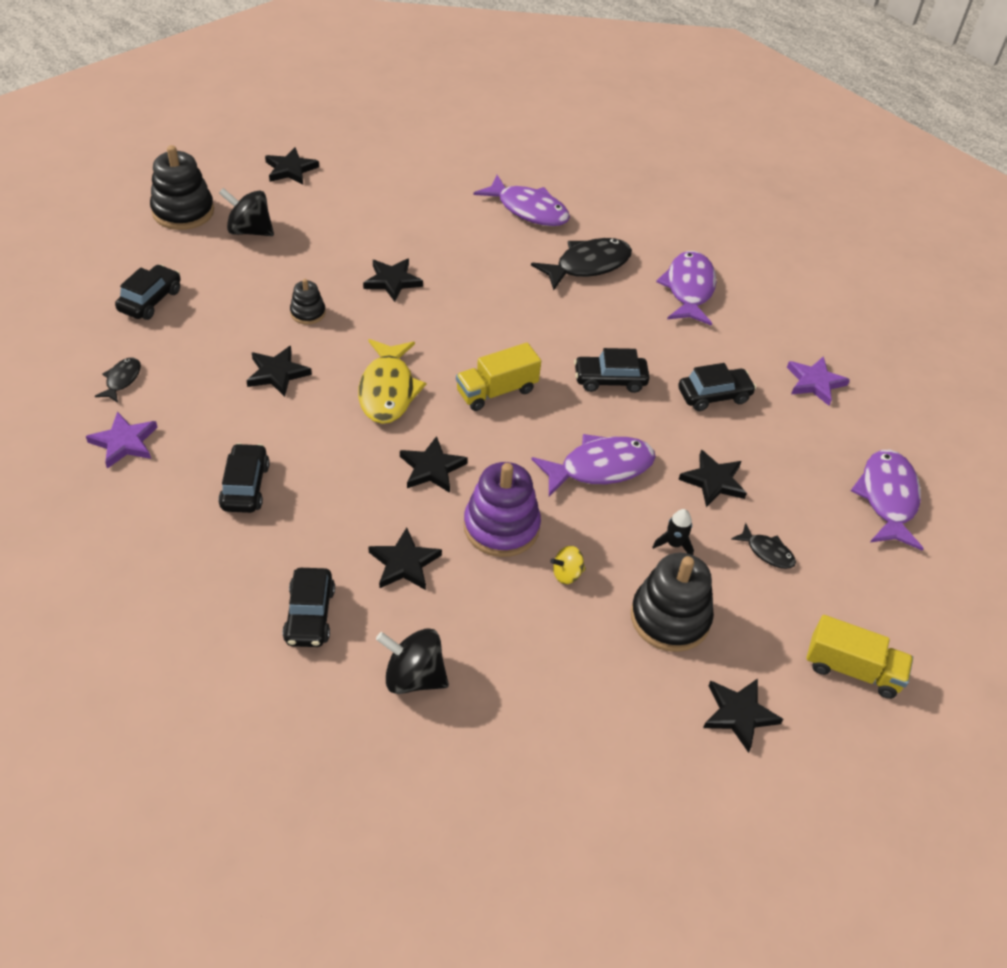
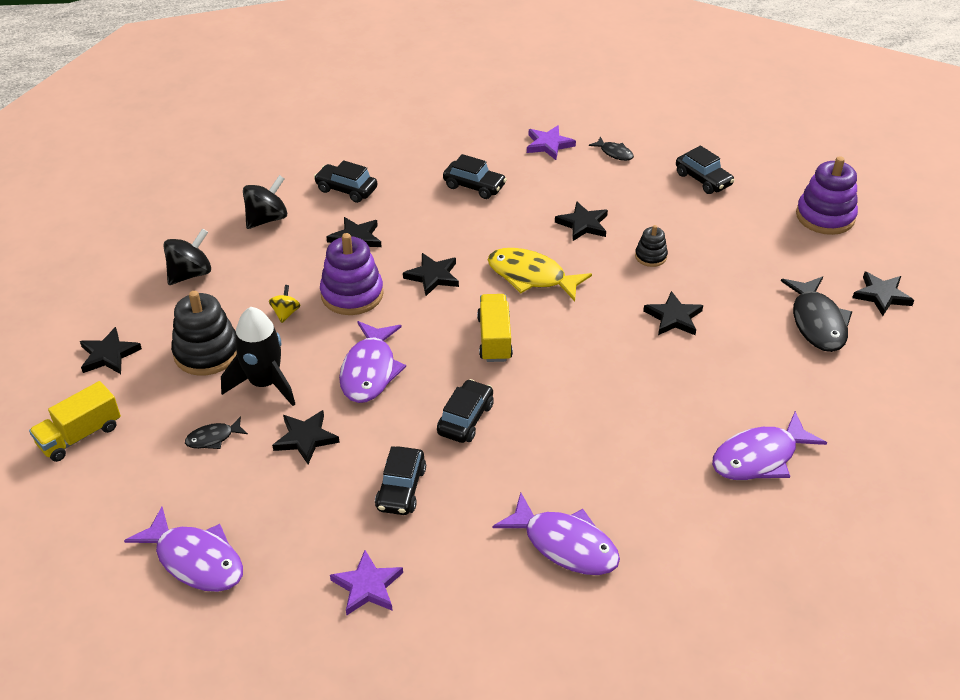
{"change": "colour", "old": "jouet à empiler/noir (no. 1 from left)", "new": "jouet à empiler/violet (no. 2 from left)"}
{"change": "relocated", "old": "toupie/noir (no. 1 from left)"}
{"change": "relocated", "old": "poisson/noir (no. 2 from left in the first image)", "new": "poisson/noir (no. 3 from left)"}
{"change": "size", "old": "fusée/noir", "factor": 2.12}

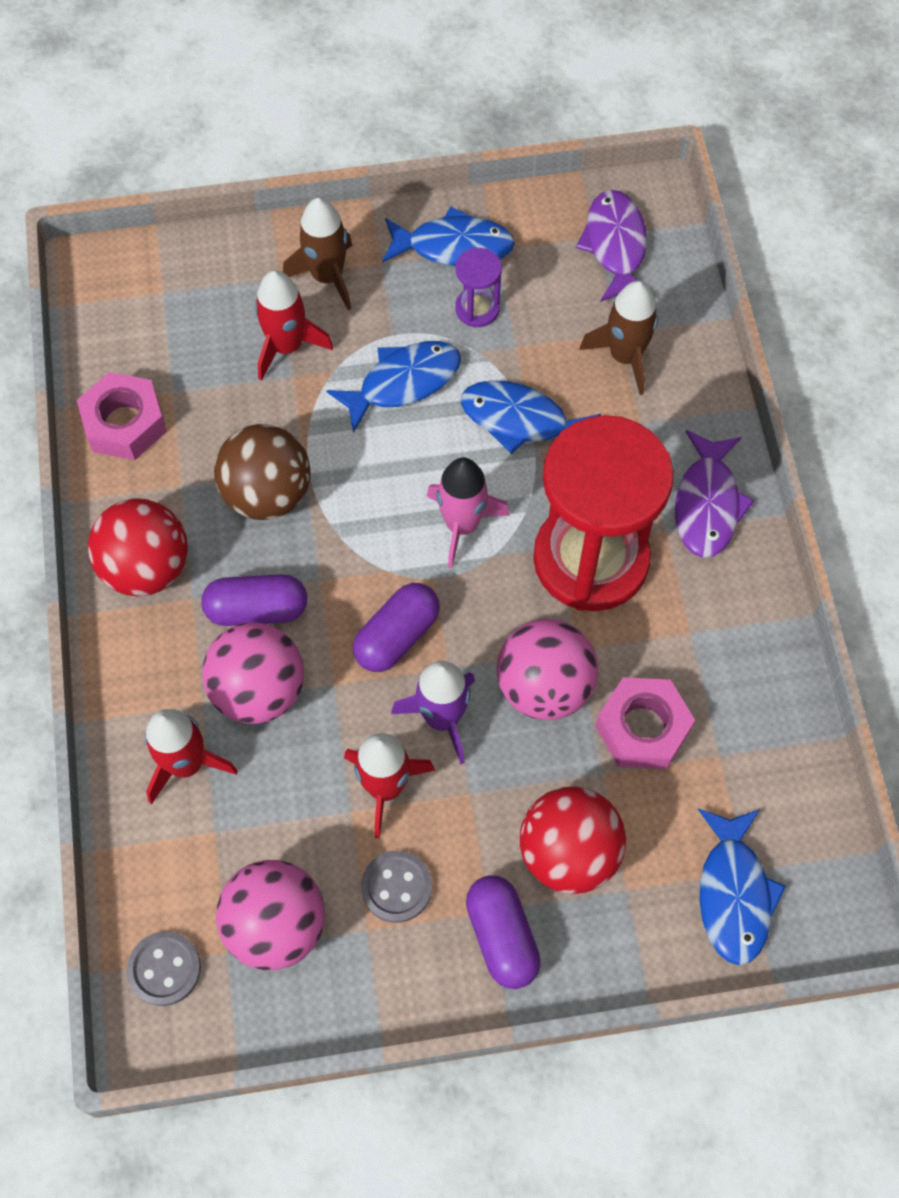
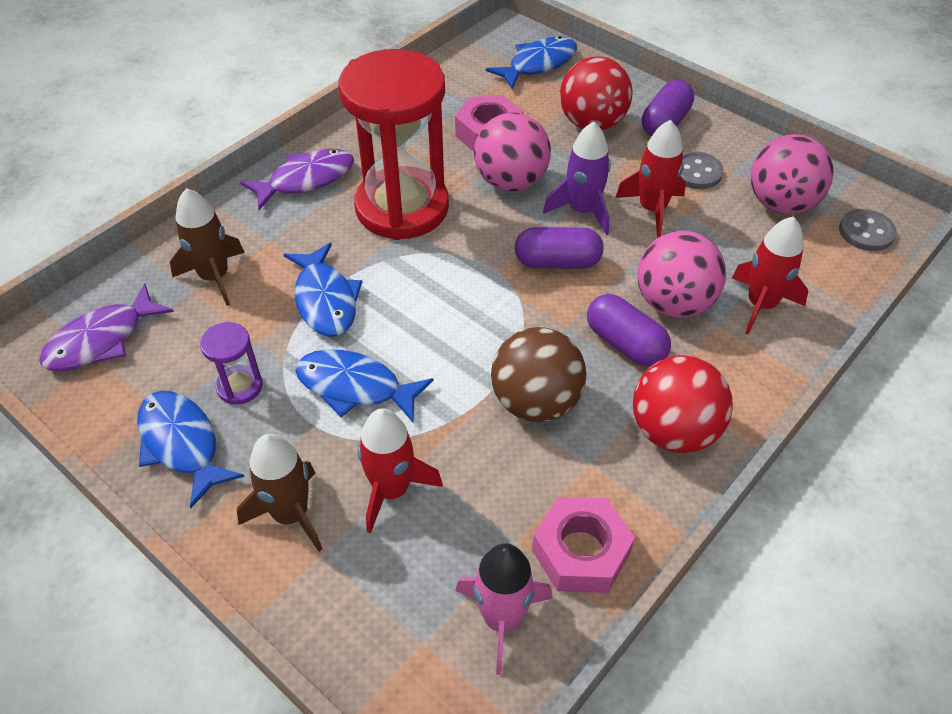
{"change": "relocated", "old": "fusée/rose"}

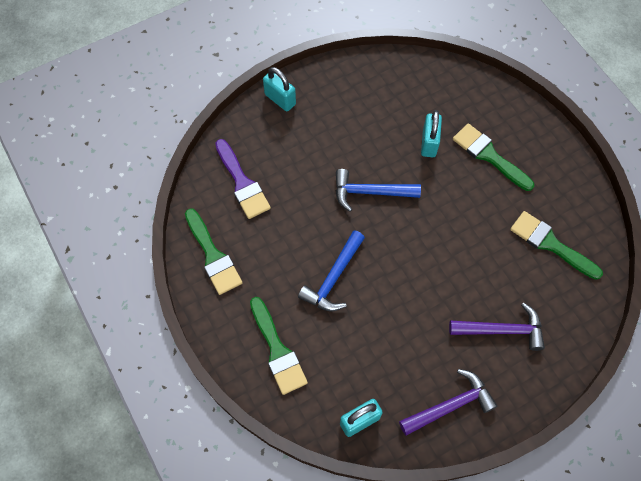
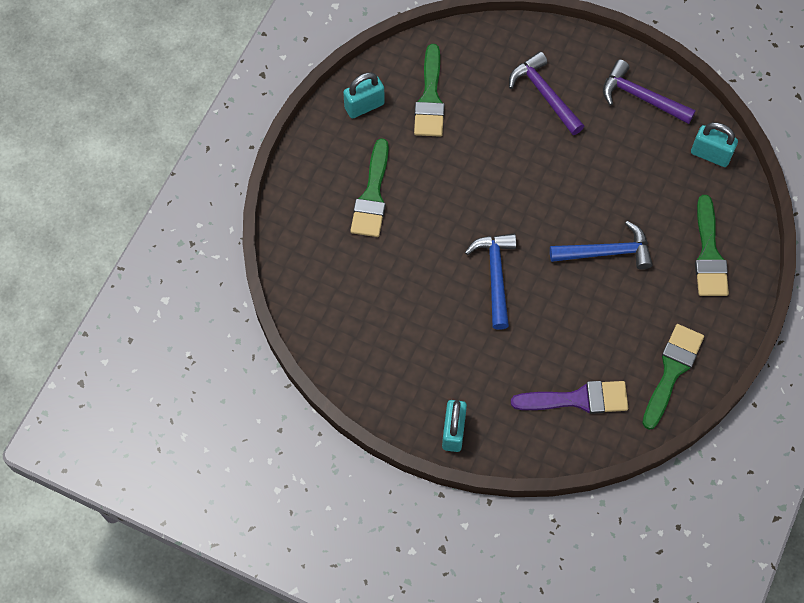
{"change": "spun", "old": "pinceau/violet", "degrees": 60}
{"change": "spun", "old": "pinceau/vert (no. 2 from left in the first image)", "degrees": 150}
{"change": "spun", "old": "marteau/bleu (no. 2 from left in the first image)", "degrees": -150}
{"change": "relocated", "old": "cadenas/turquoise (no. 3 from left in the first image)", "new": "cadenas/turquoise (no. 1 from left)"}

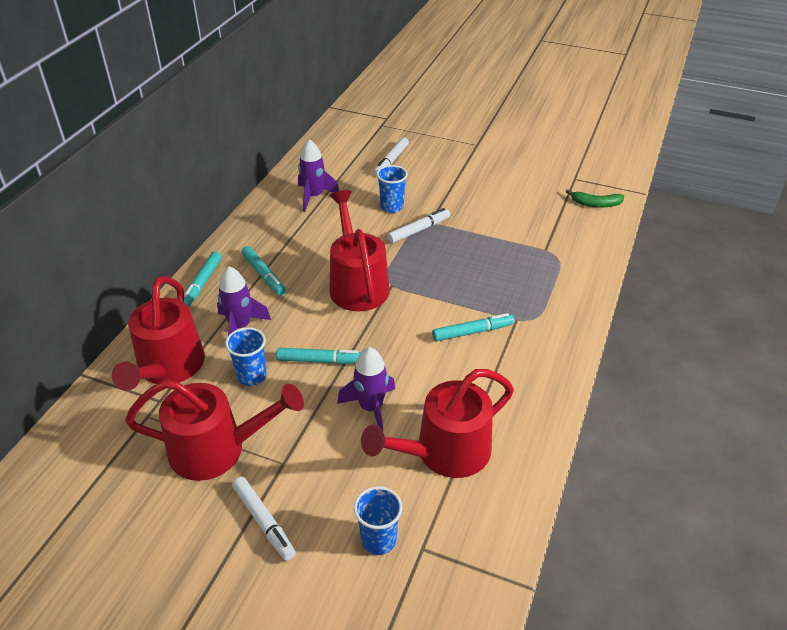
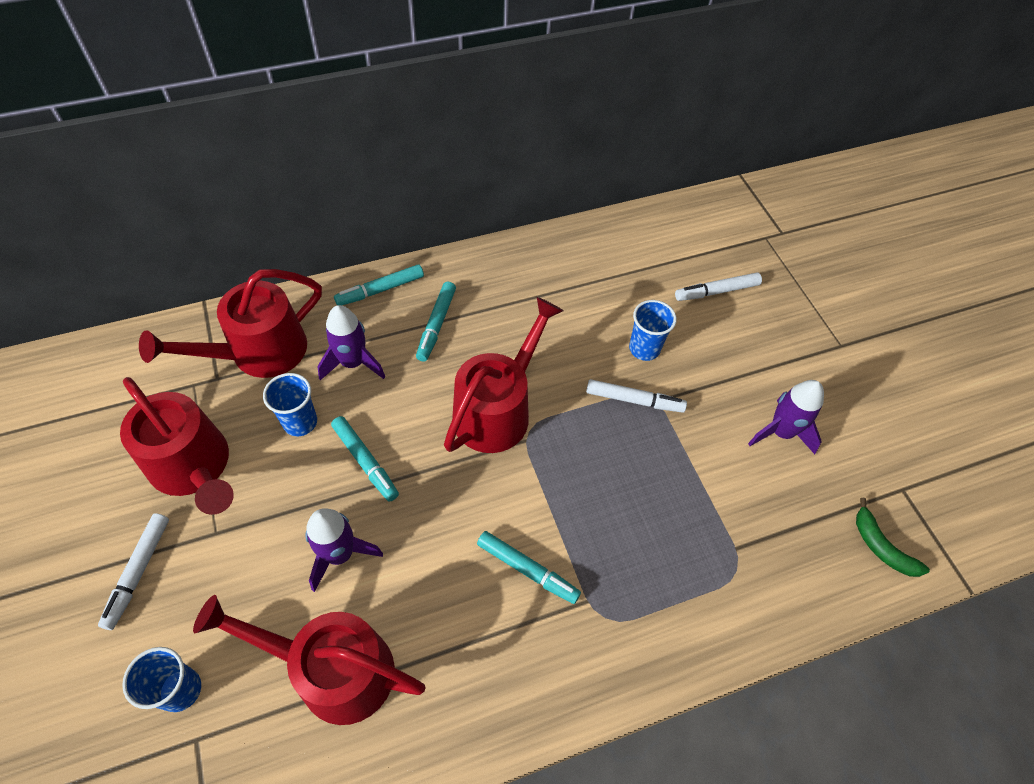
{"change": "relocated", "old": "fusée/violet (no. 2 from left in the first image)", "new": "fusée/violet (no. 3 from left)"}

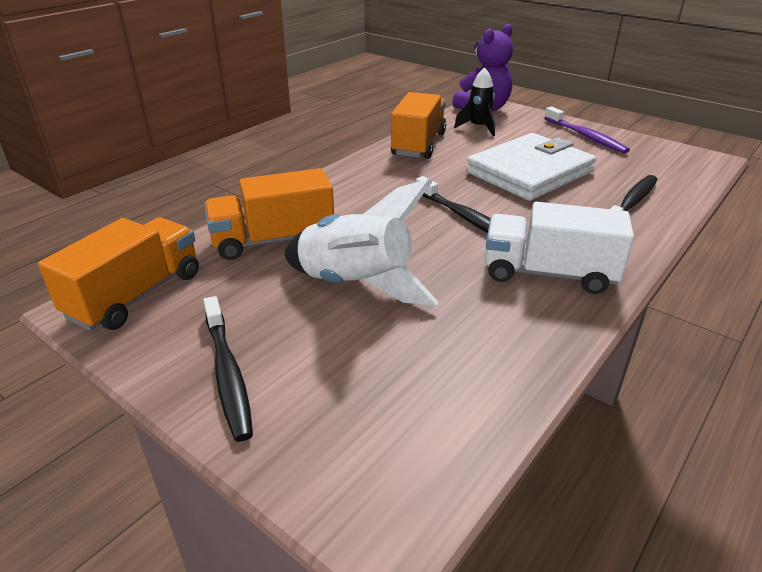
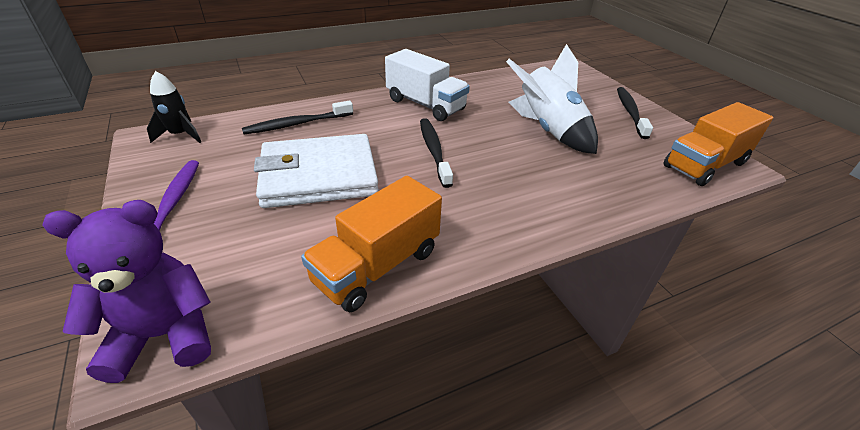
{"change": "missing", "old": "camion/orange (no. 2 from left)"}
{"change": "relocated", "old": "fusée/noir"}

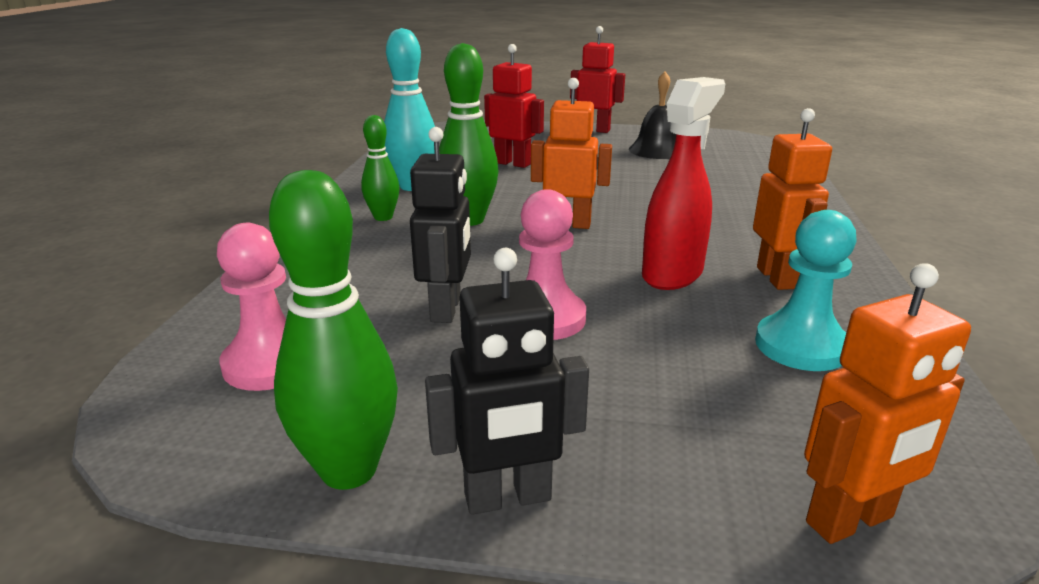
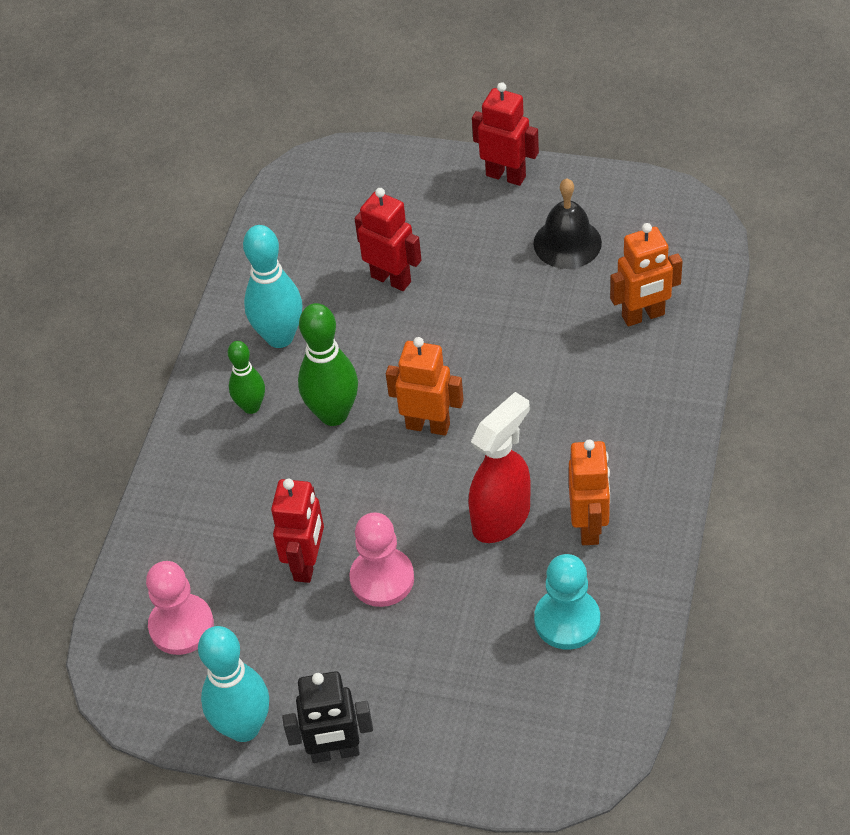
{"change": "colour", "old": "quille/vert (no. 1 from left)", "new": "quille/turquoise (no. 1 from left)"}
{"change": "colour", "old": "robot/noir (no. 1 from left)", "new": "robot/rouge (no. 1 from left)"}
{"change": "relocated", "old": "robot/orange (no. 3 from left)"}

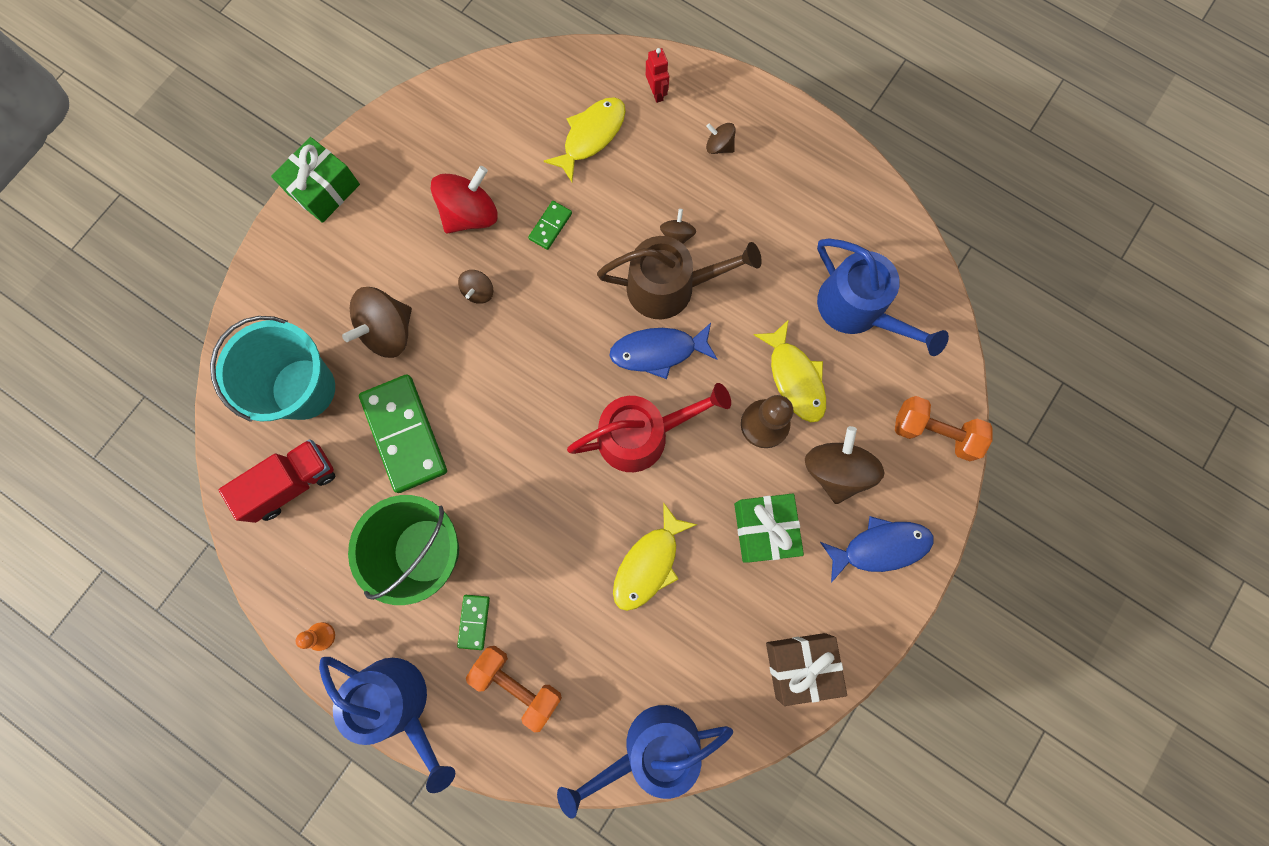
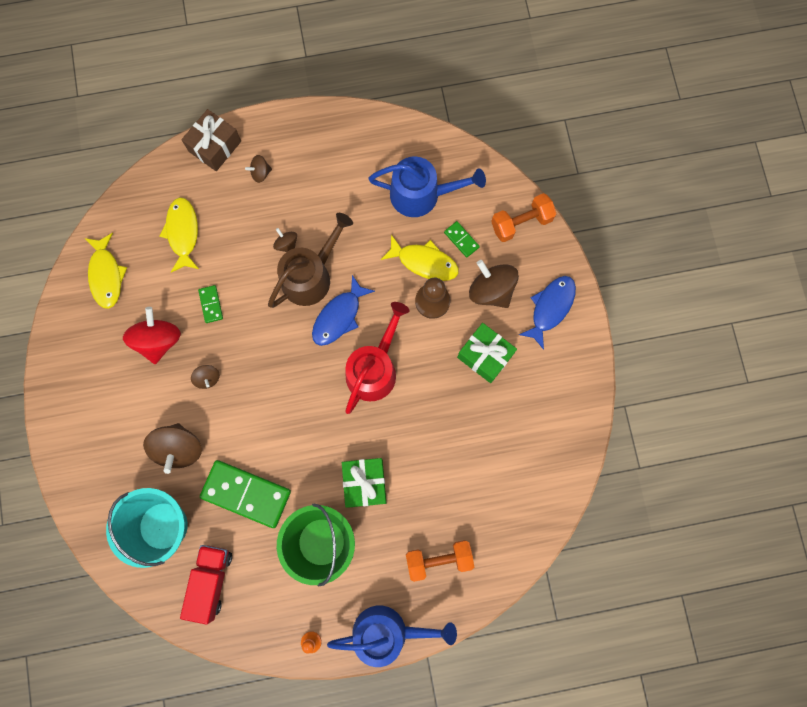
{"change": "relocated", "old": "cadeau/vert (no. 1 from left)"}
{"change": "relocated", "old": "domino/vert (no. 2 from left in the first image)", "new": "domino/vert (no. 3 from left)"}
{"change": "missing", "old": "arrosoir/bleu (no. 2 from left)"}
{"change": "relocated", "old": "poisson/jaune (no. 2 from left in the first image)", "new": "poisson/jaune (no. 1 from left)"}
{"change": "missing", "old": "robot/rouge"}
{"change": "relocated", "old": "cadeau/marron"}

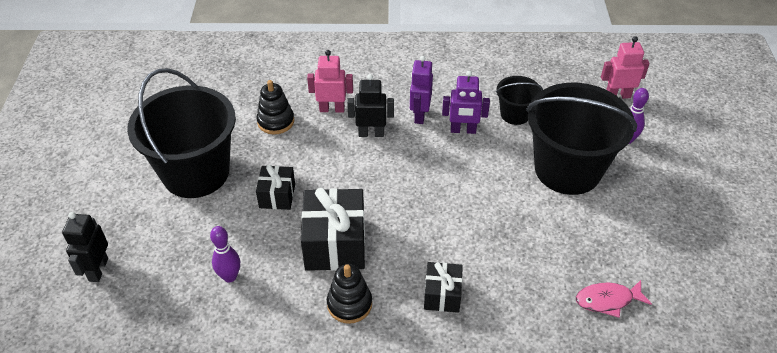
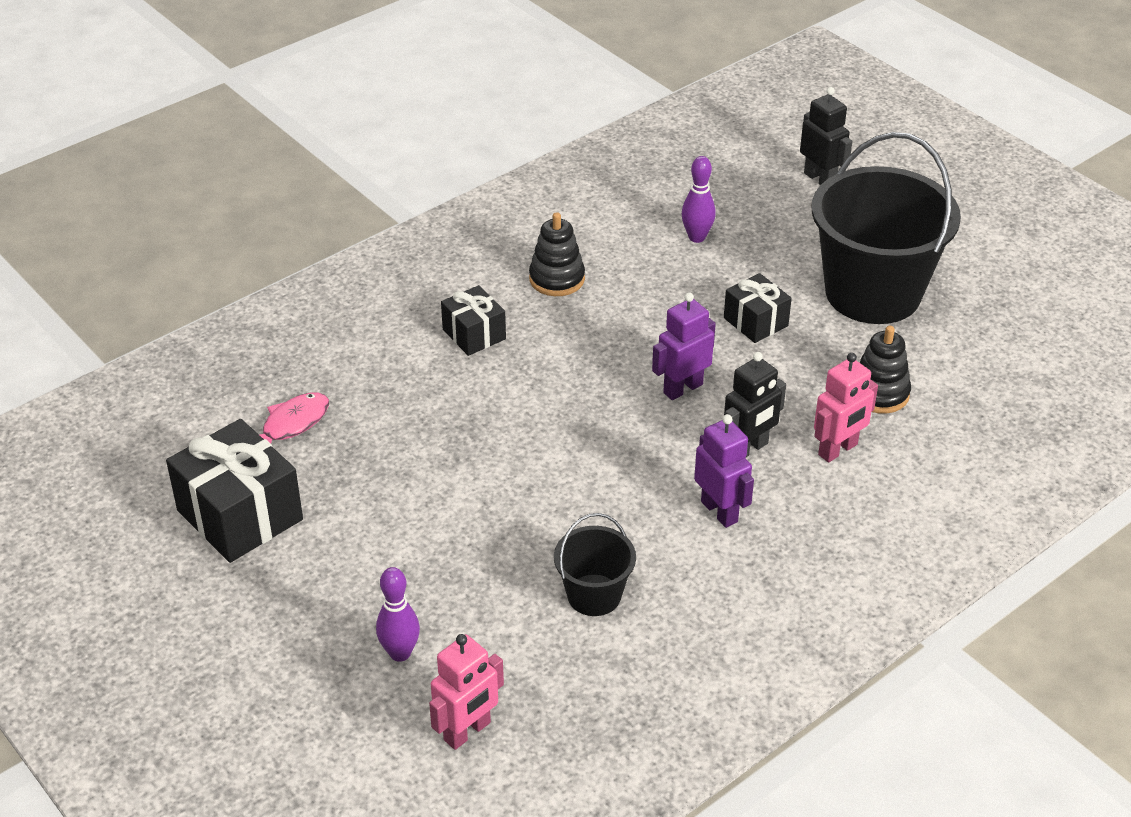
{"change": "relocated", "old": "cadeau/noir (no. 2 from left in the first image)", "new": "cadeau/noir (no. 1 from left)"}
{"change": "relocated", "old": "robot/violet (no. 2 from left in the first image)", "new": "robot/violet (no. 1 from left)"}
{"change": "missing", "old": "seau/noir (no. 3 from left)"}

